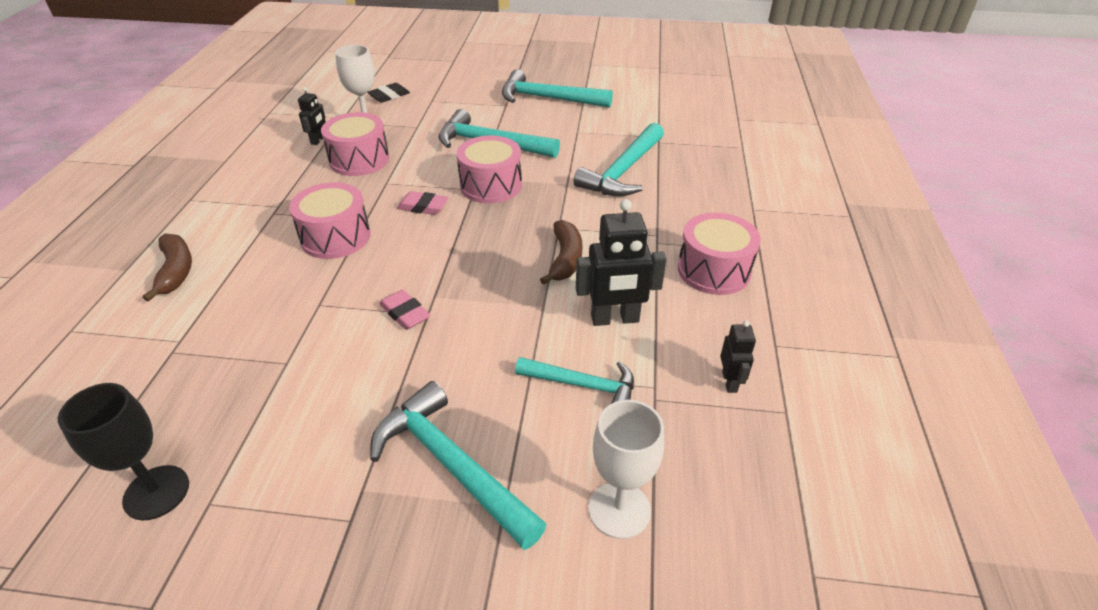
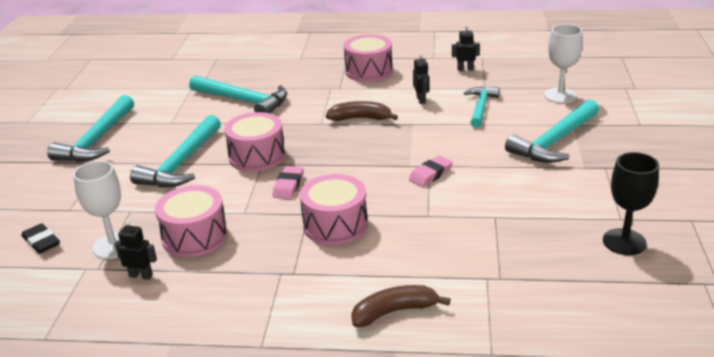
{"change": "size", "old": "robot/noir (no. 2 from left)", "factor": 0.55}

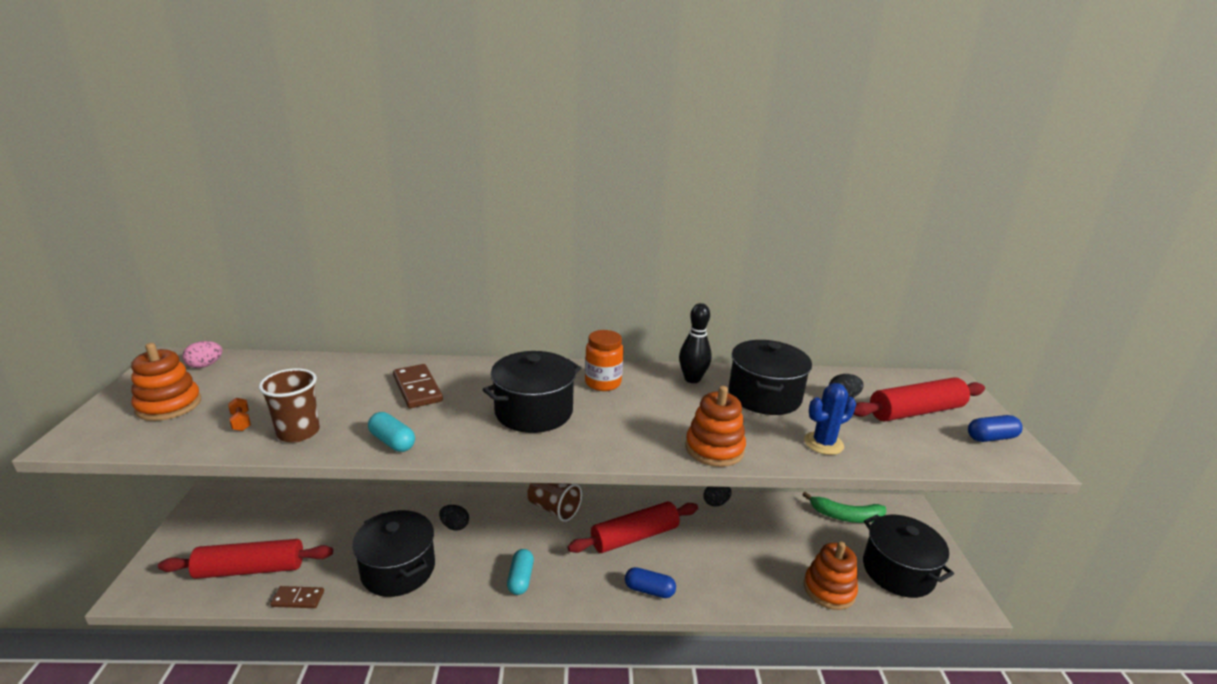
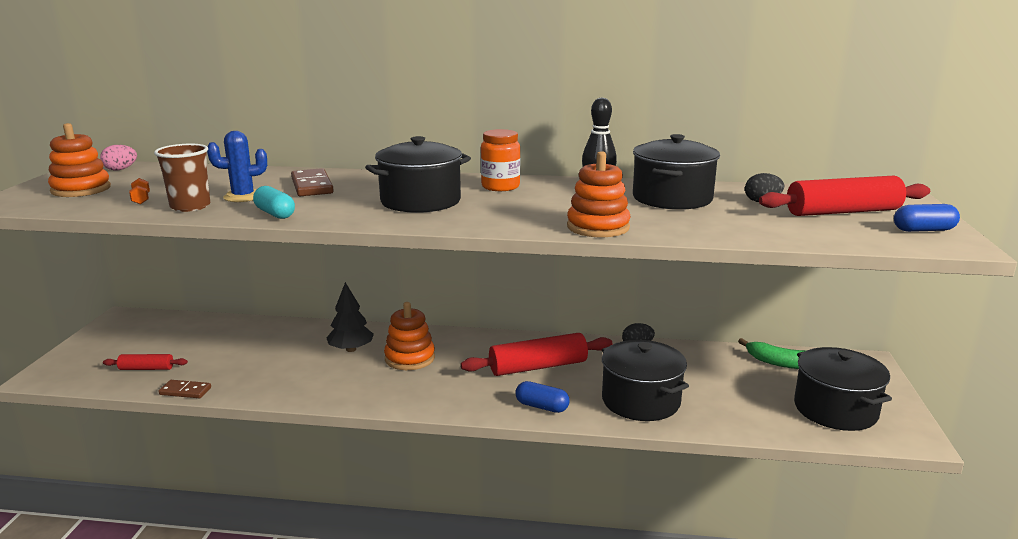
{"change": "size", "old": "rouleau à pâtisserie/rouge (no. 1 from left)", "factor": 0.52}
{"change": "relocated", "old": "marmite/noir (no. 1 from left in the first image)", "new": "marmite/noir (no. 2 from left)"}
{"change": "exchanged", "old": "œuf/noir (no. 1 from left)", "new": "arbre/noir"}
{"change": "missing", "old": "gélule/turquoise (no. 2 from left)"}
{"change": "missing", "old": "gobelet/marron (no. 2 from left)"}
{"change": "relocated", "old": "cactus/bleu"}
{"change": "relocated", "old": "jouet à empiler/orange (no. 3 from left in the first image)", "new": "jouet à empiler/orange (no. 2 from left)"}

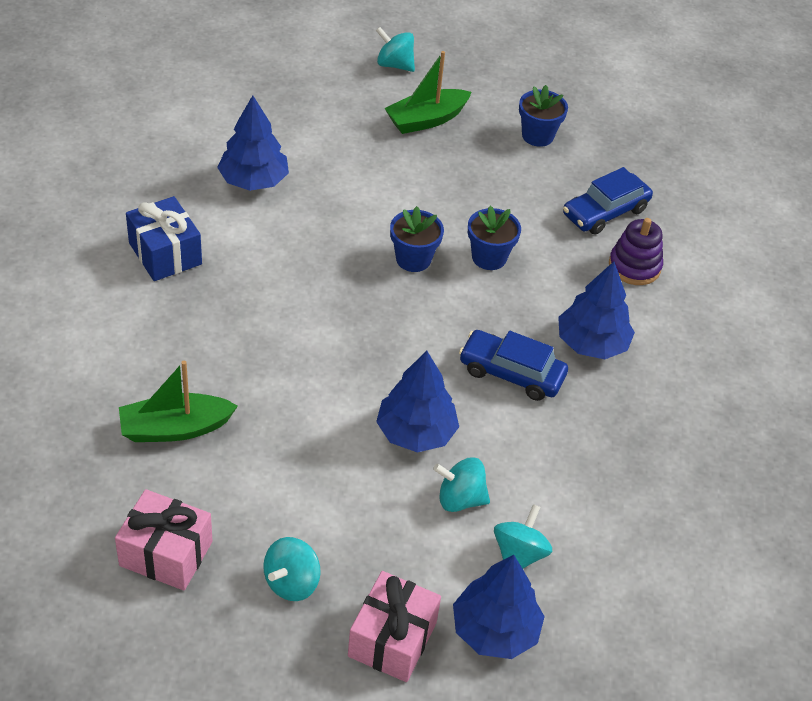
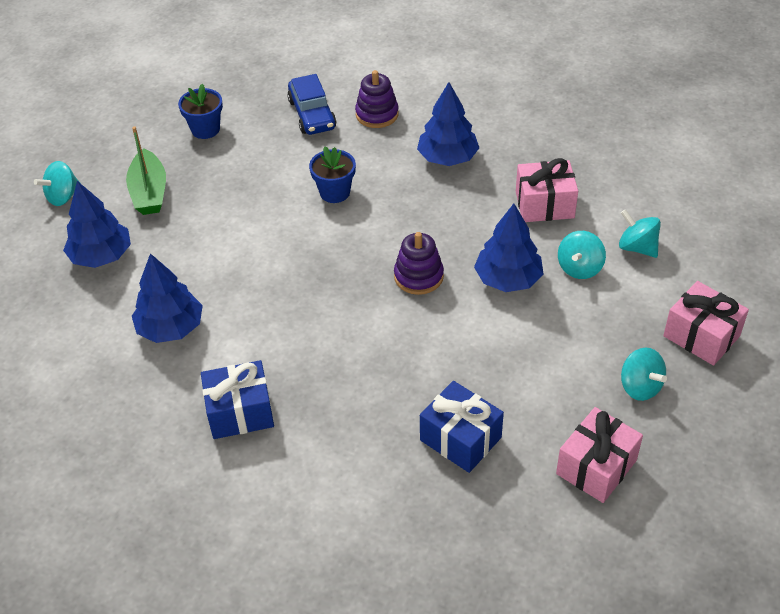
{"change": "exchanged", "old": "bateau/vert (no. 1 from left)", "new": "cadeau/bleu (no. 2 from left)"}
{"change": "missing", "old": "pot de fleurs/bleu (no. 1 from left)"}
{"change": "relocated", "old": "arbre/bleu (no. 3 from left in the first image)", "new": "arbre/bleu (no. 1 from left)"}
{"change": "missing", "old": "voiture/bleu (no. 1 from left)"}
{"change": "appeared", "new": "jouet à empiler/violet (no. 2 from left)"}
{"change": "appeared", "new": "cadeau/rose (no. 1 from left)"}

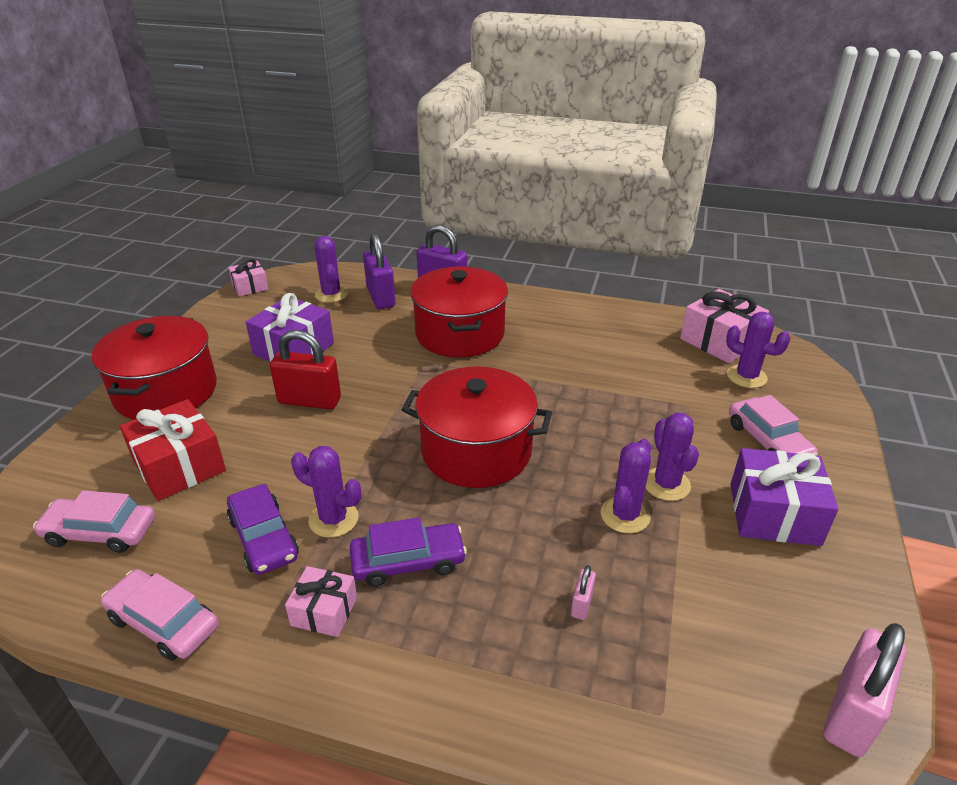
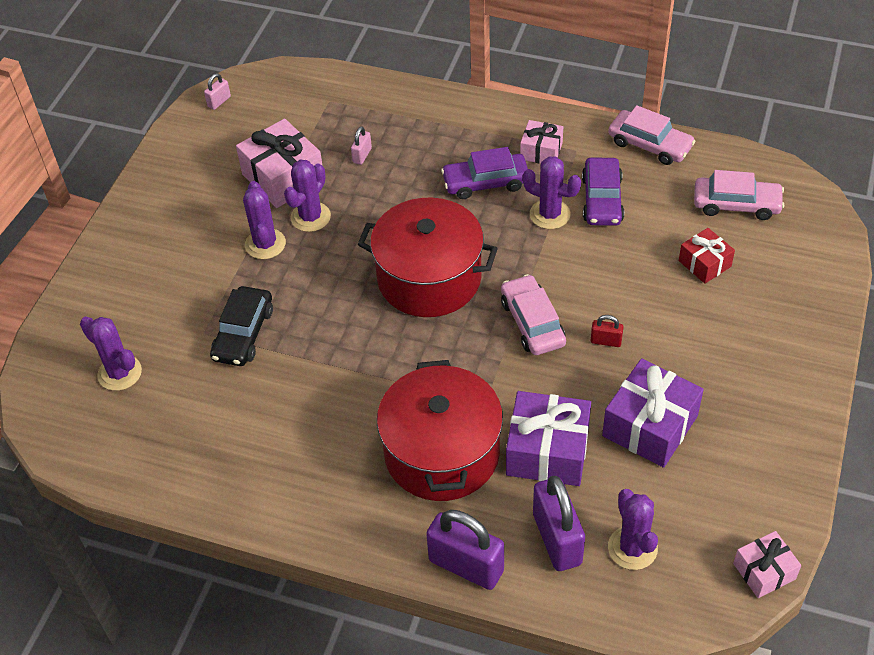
{"change": "missing", "old": "marmite/rouge (no. 1 from left)"}
{"change": "size", "old": "cadeau/rouge", "factor": 0.58}
{"change": "spun", "old": "voiture/violet (no. 1 from left in the first image)", "degrees": -150}
{"change": "size", "old": "cadenas/rouge", "factor": 0.46}
{"change": "relocated", "old": "cadeau/rose (no. 3 from left in the first image)", "new": "cadeau/rose (no. 1 from left)"}
{"change": "relocated", "old": "voiture/rose (no. 3 from left in the first image)", "new": "voiture/rose (no. 1 from left)"}
{"change": "relocated", "old": "cadeau/violet (no. 2 from left in the first image)", "new": "cadeau/violet (no. 1 from left)"}
{"change": "size", "old": "cadenas/rose (no. 2 from left in the first image)", "factor": 0.46}
{"change": "appeared", "new": "voiture/noir"}

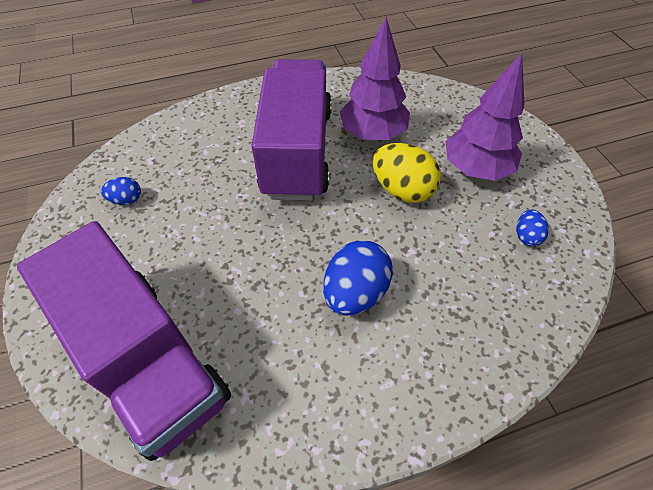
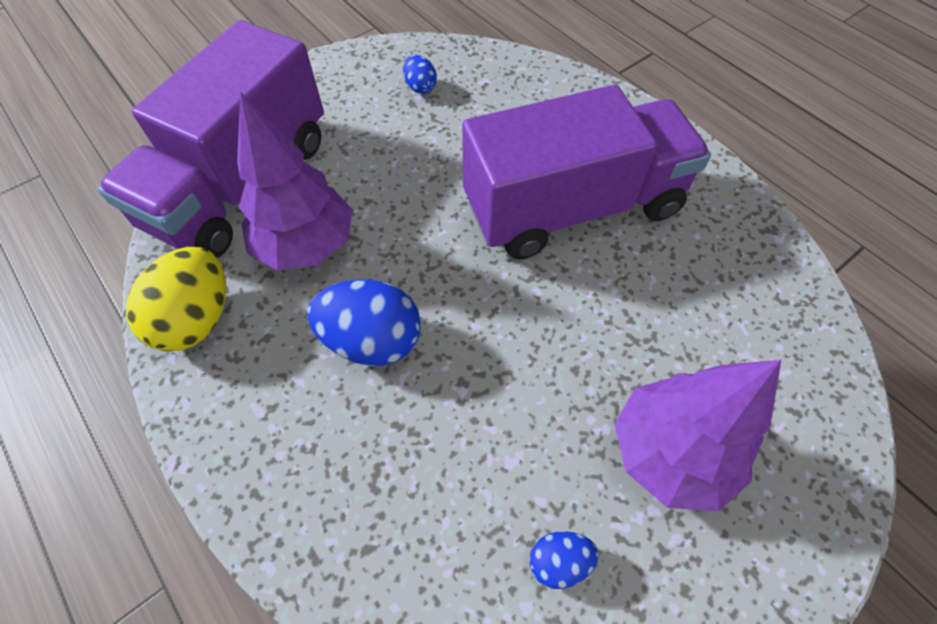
{"change": "relocated", "old": "arbre/violet (no. 1 from left)"}
{"change": "relocated", "old": "œuf/jaune"}

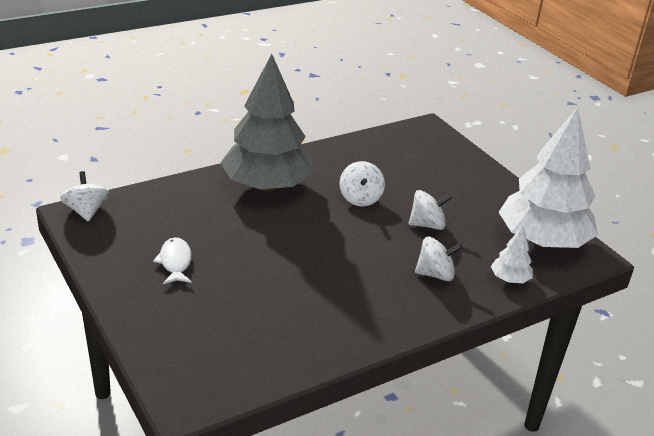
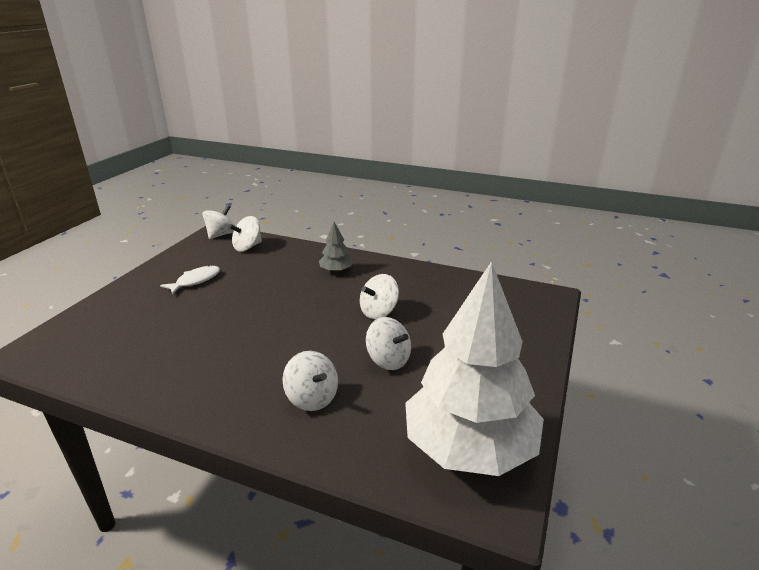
{"change": "size", "old": "arbre/gris", "factor": 0.41}
{"change": "missing", "old": "arbre/blanc (no. 1 from left)"}
{"change": "appeared", "new": "toupie/blanc (no. 2 from left)"}

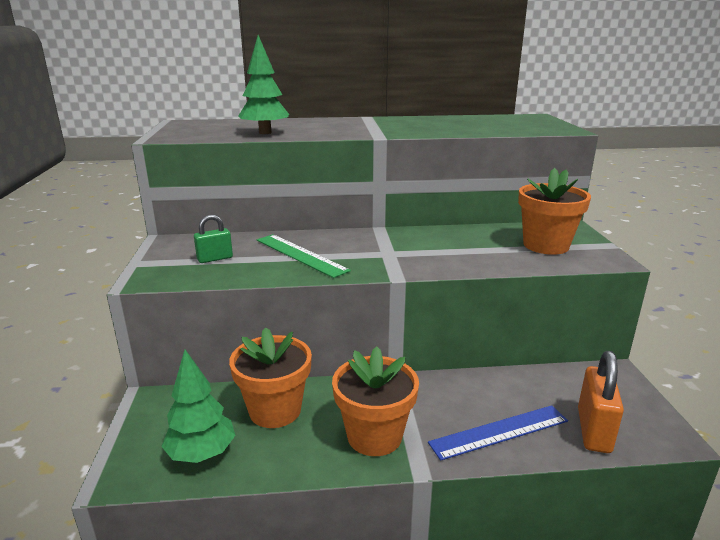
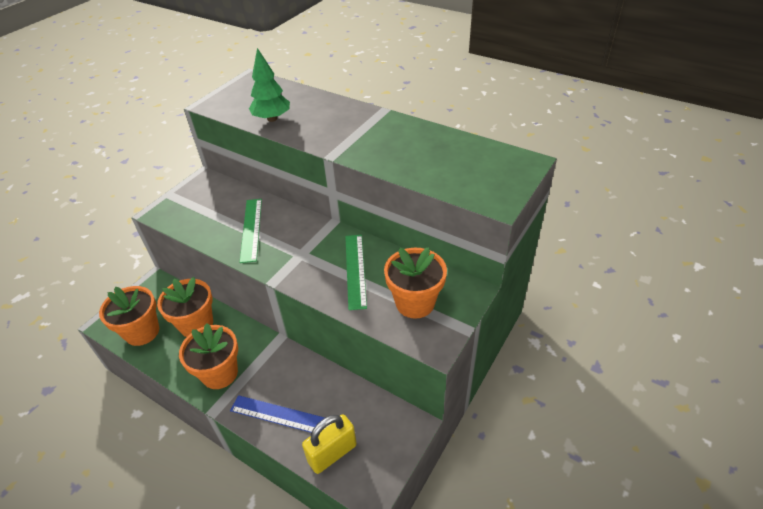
{"change": "exchanged", "old": "arbre/vert (no. 1 from left)", "new": "pot de fleurs/orange (no. 1 from left)"}
{"change": "missing", "old": "cadenas/vert"}
{"change": "colour", "old": "cadenas/orange", "new": "cadenas/jaune"}
{"change": "appeared", "new": "règle/vert (no. 2 from left)"}

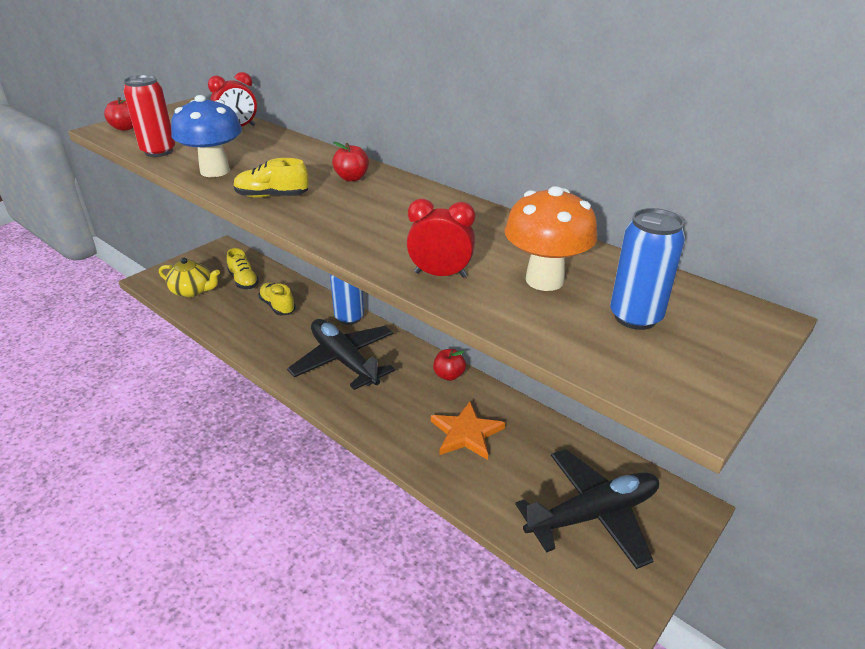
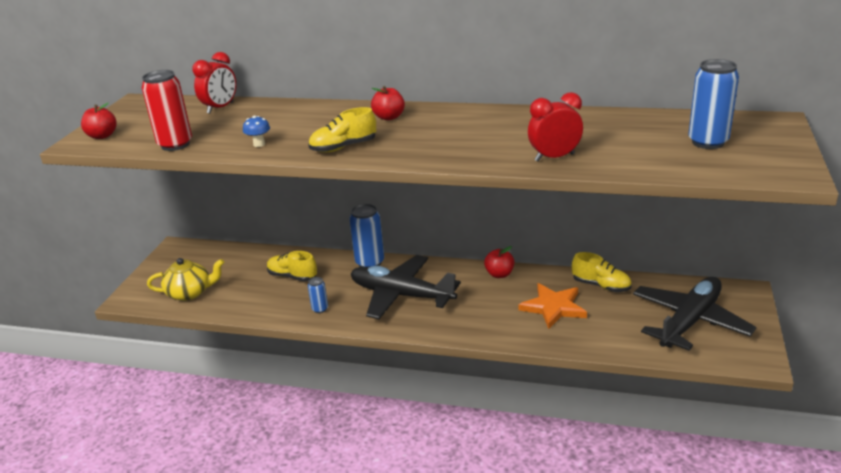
{"change": "size", "old": "champignon/bleu", "factor": 0.42}
{"change": "relocated", "old": "chaussure/jaune (no. 1 from left in the first image)", "new": "chaussure/jaune (no. 3 from left)"}
{"change": "missing", "old": "champignon/orange"}
{"change": "appeared", "new": "canette/bleu (no. 1 from left)"}

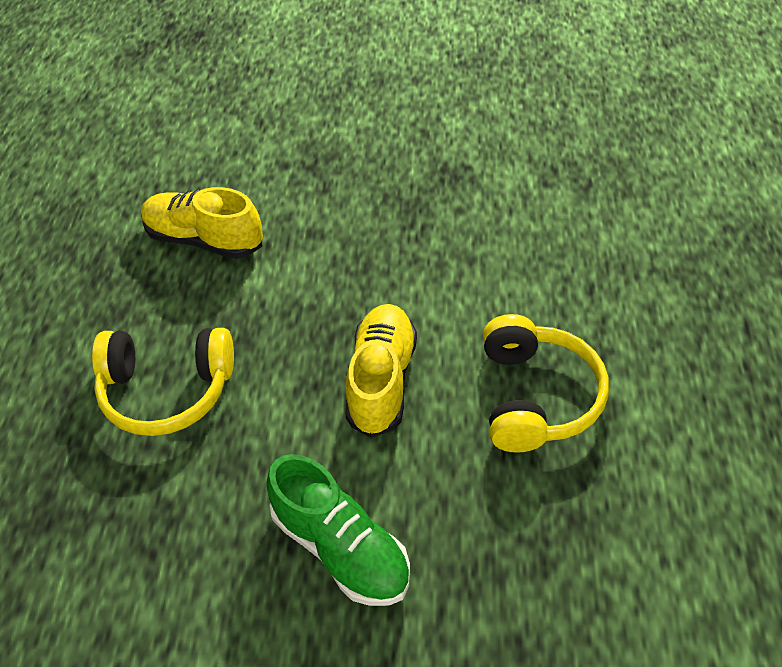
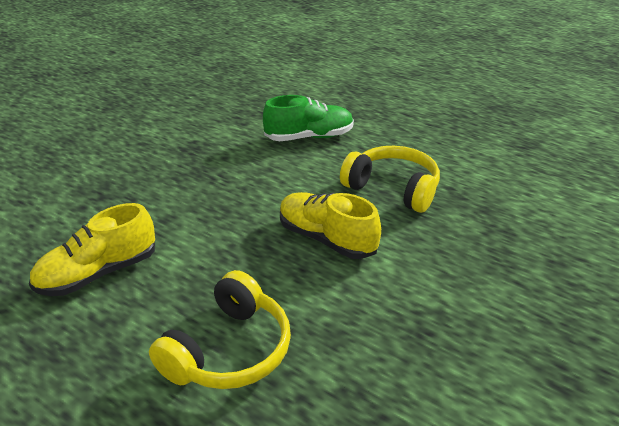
{"change": "relocated", "old": "chaussure/vert"}

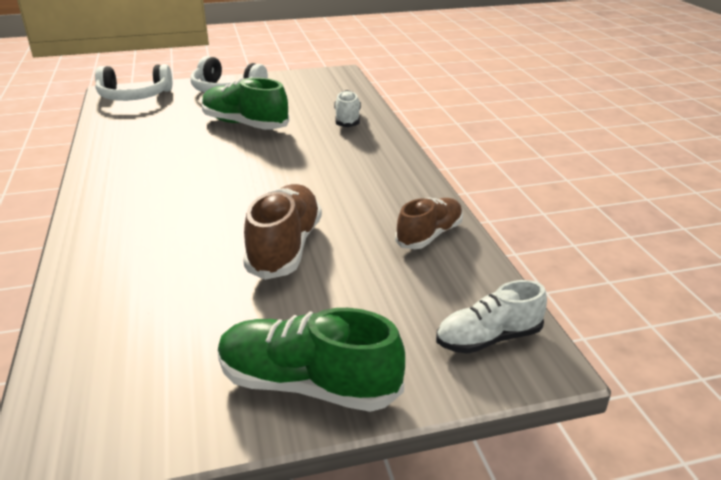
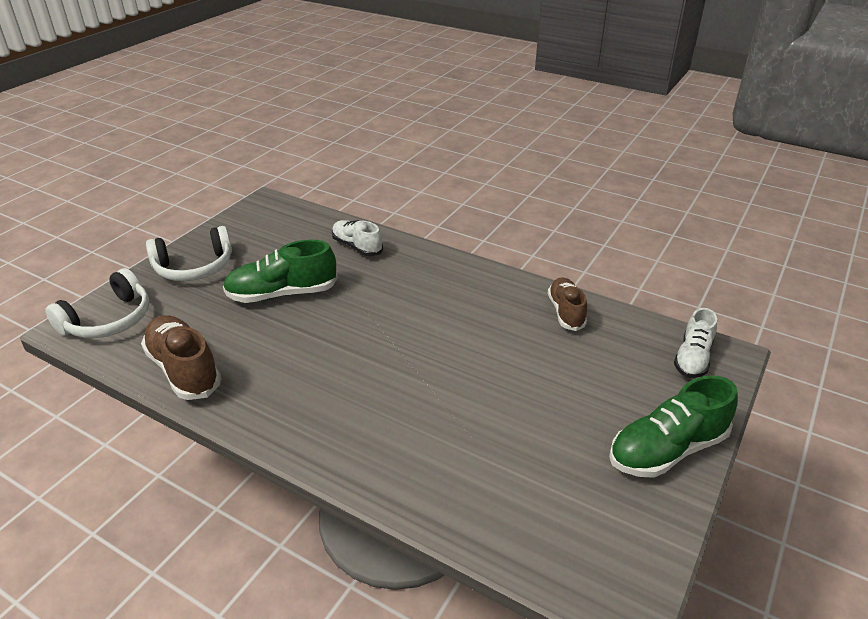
{"change": "relocated", "old": "chaussure/marron (no. 1 from left)"}

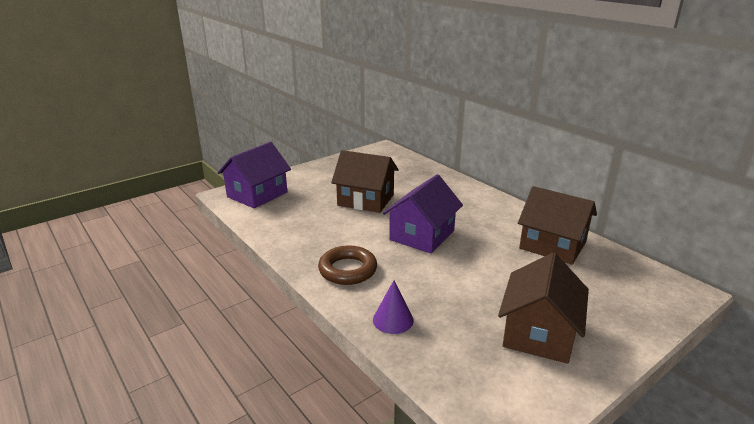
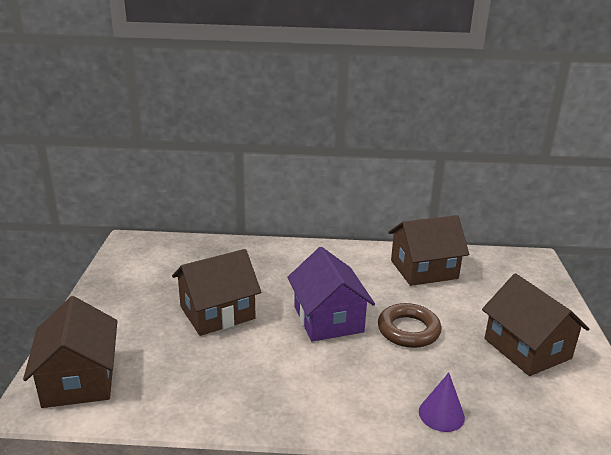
{"change": "colour", "old": "maison/violet (no. 1 from left)", "new": "maison/marron (no. 1 from left)"}
{"change": "relocated", "old": "anneau/marron"}

